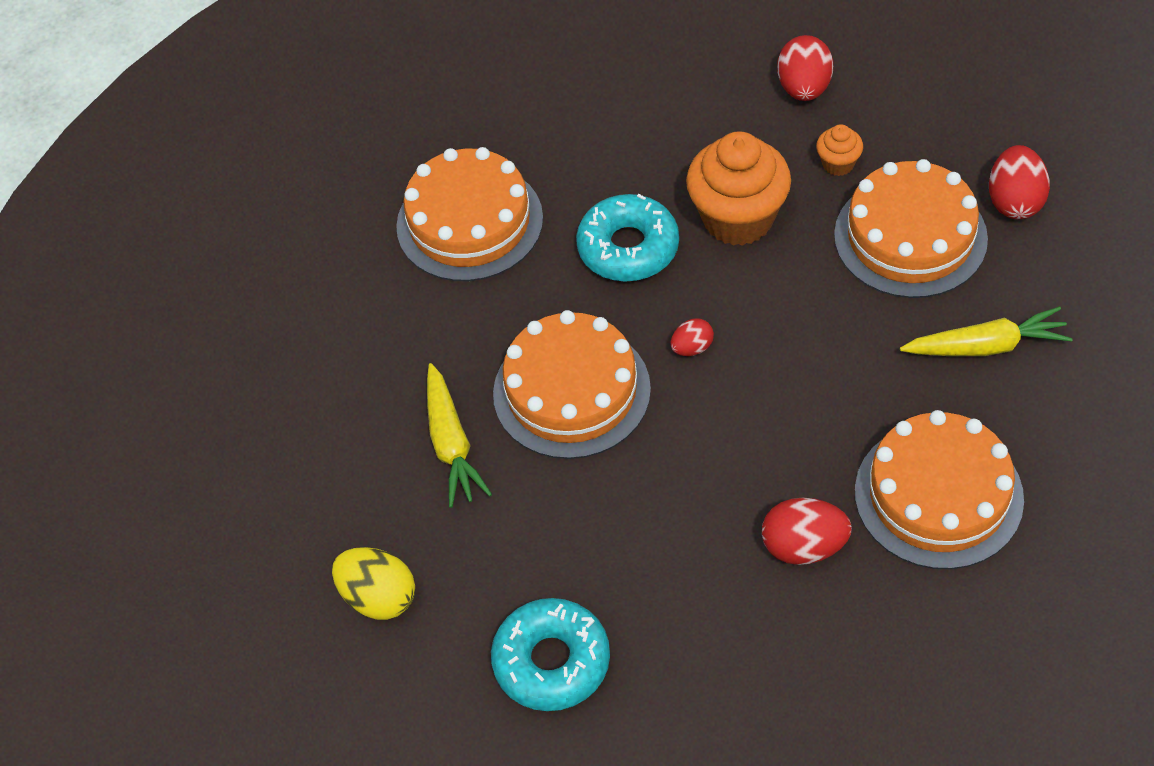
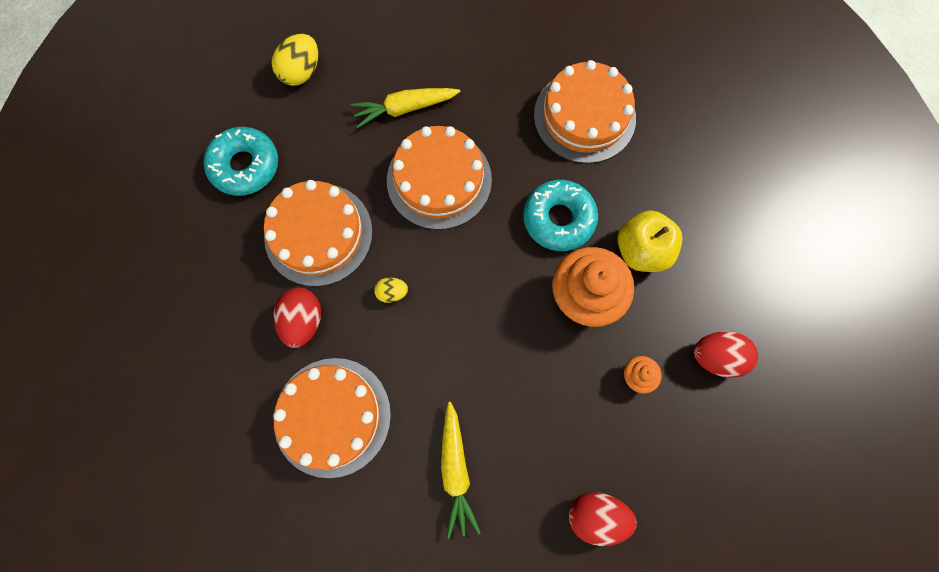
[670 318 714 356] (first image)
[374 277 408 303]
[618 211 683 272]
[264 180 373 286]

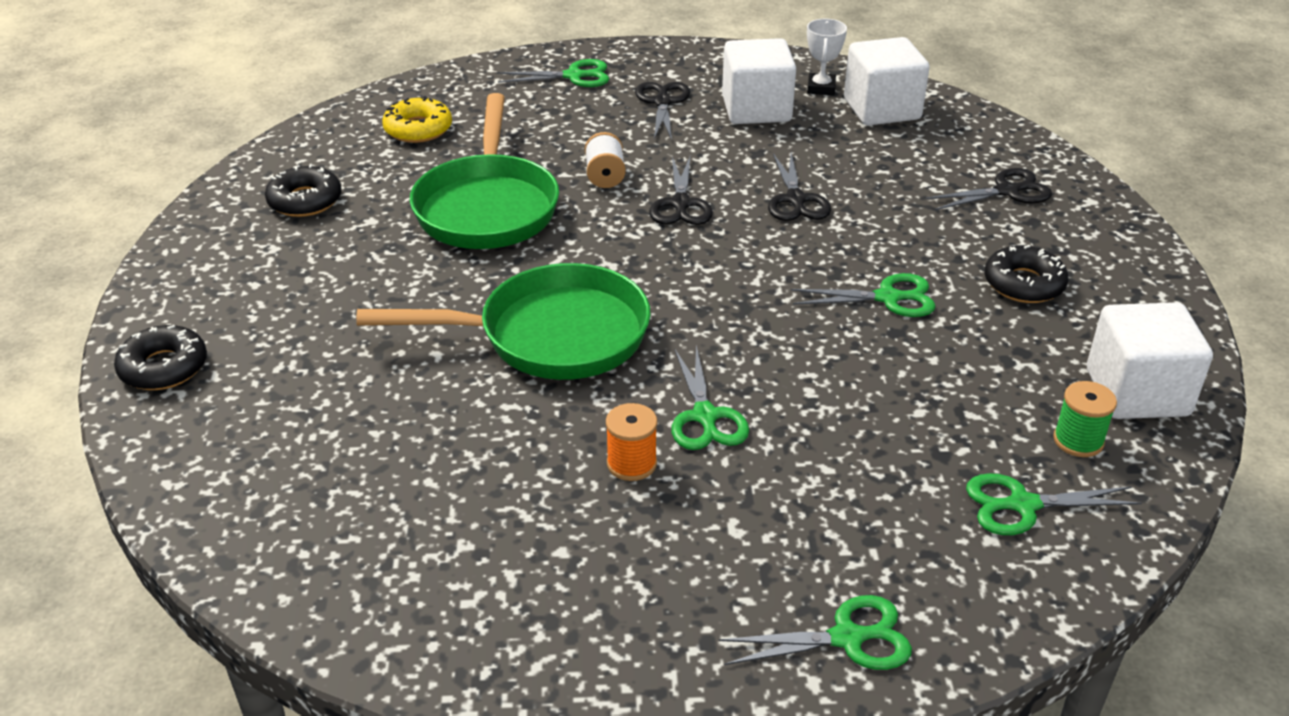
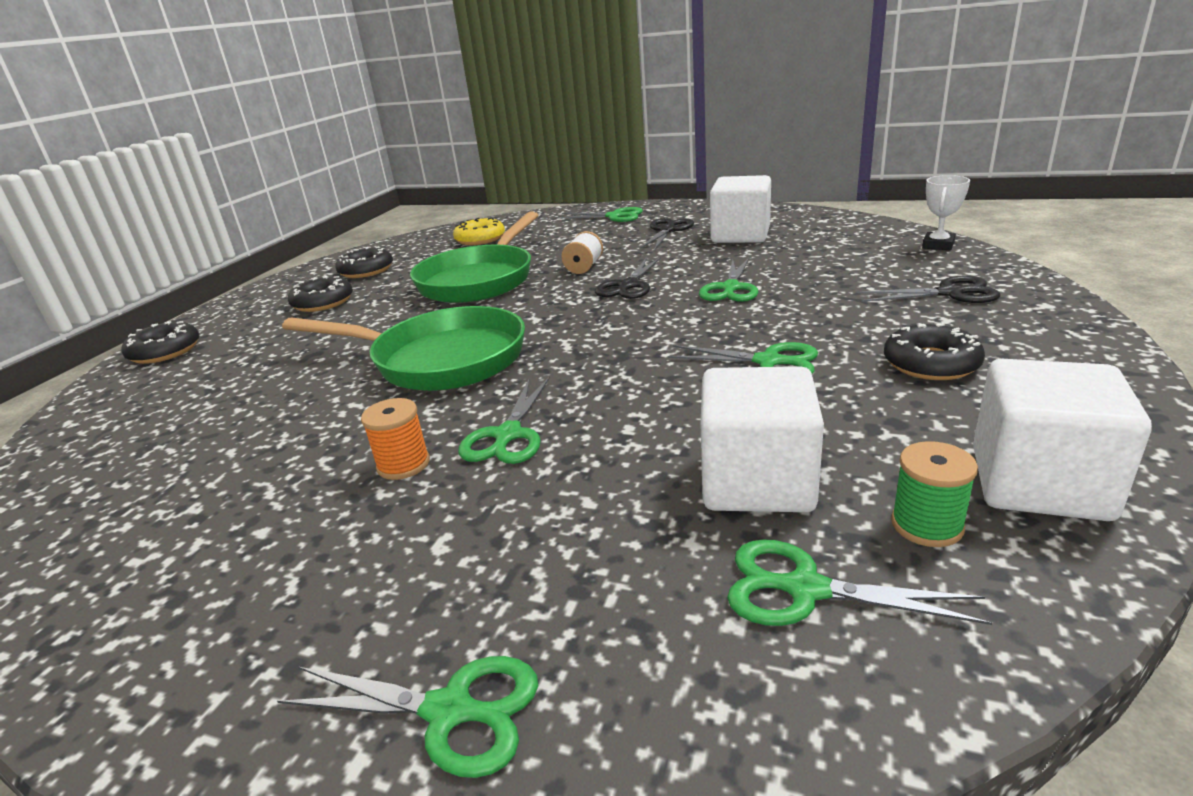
[288 276 353 312]
[922 175 970 250]
[700 366 824 512]
[699 258 759 302]

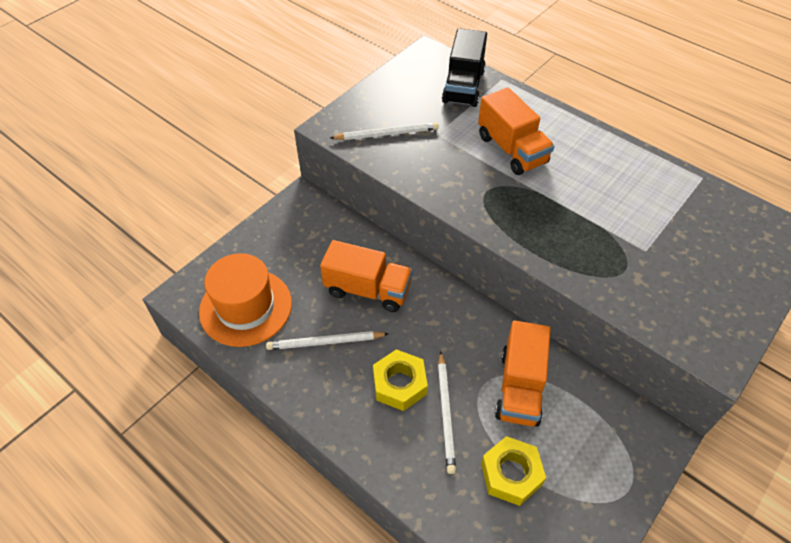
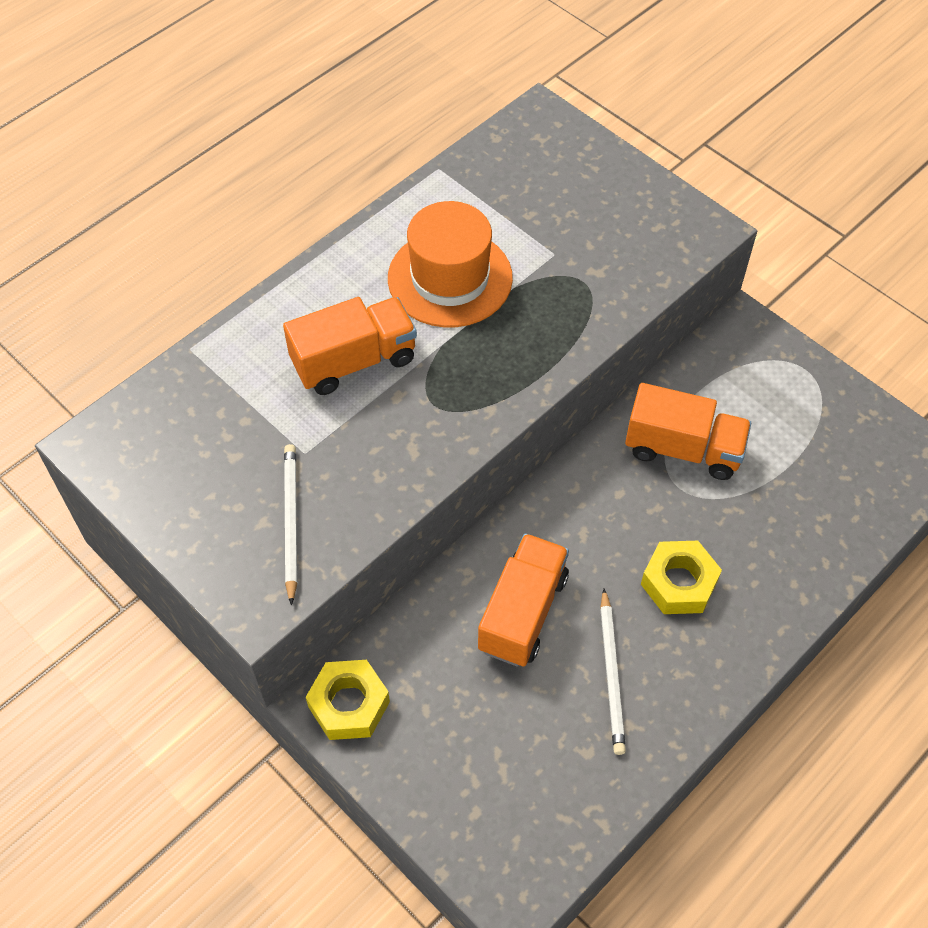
[438 351 456 474] (first image)
[442 28 487 107] (first image)
[388 201 513 327]
[306 660 390 740]

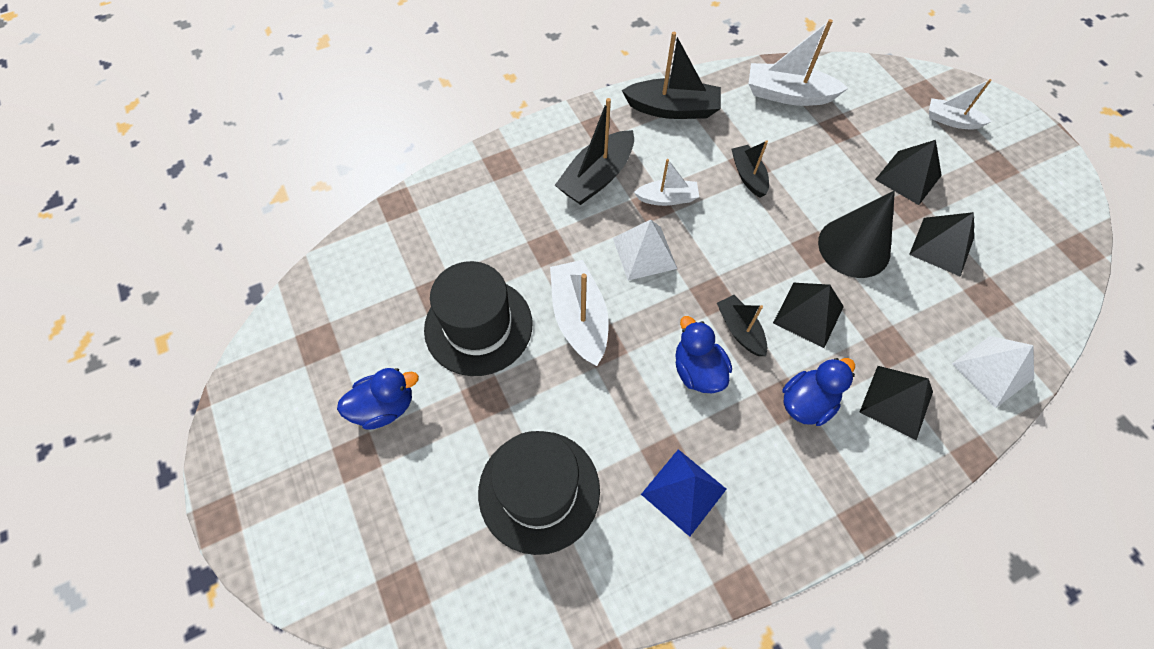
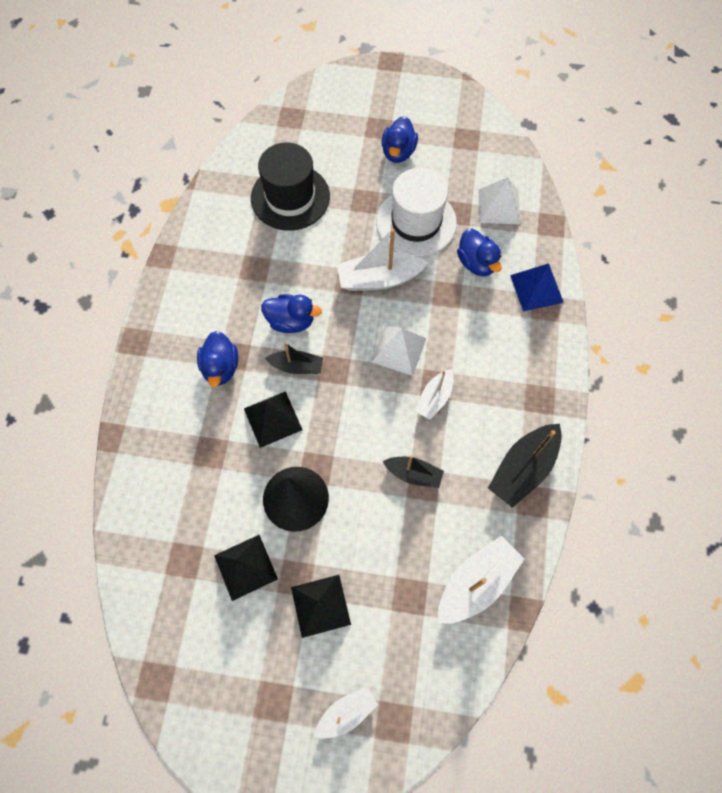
[555 98 634 205] (first image)
[860 366 933 440] (first image)
[457 229 502 277]
[510 263 564 311]
[479 177 520 224]
[376 168 457 256]
[337 228 428 291]

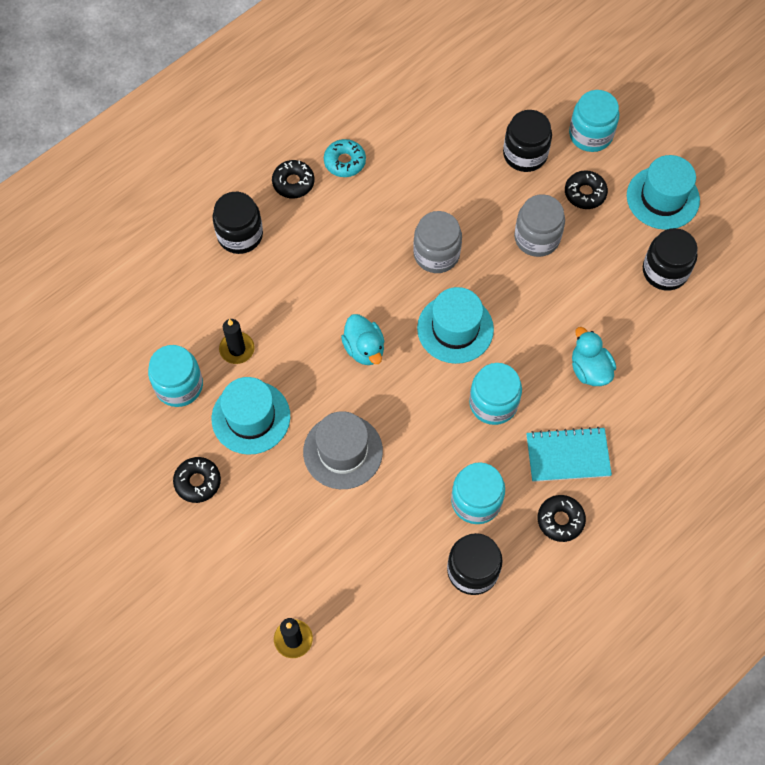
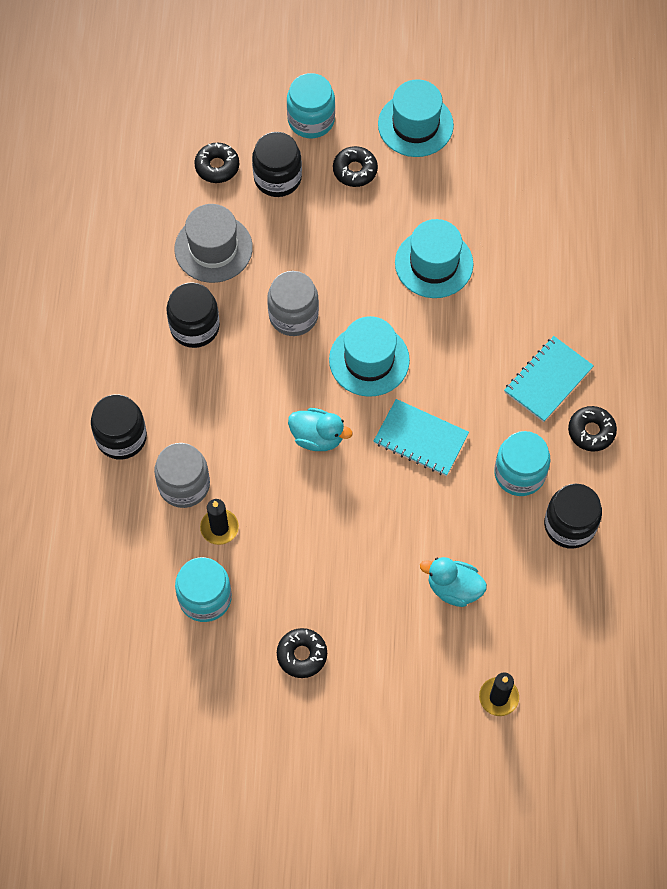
[324 139 366 177] (first image)
[469 363 522 425] (first image)
[374 399 469 476]
[395 219 473 298]
[194 143 239 183]
[174 204 253 283]
[154 443 210 508]
[420 557 487 607]
[166 282 220 348]

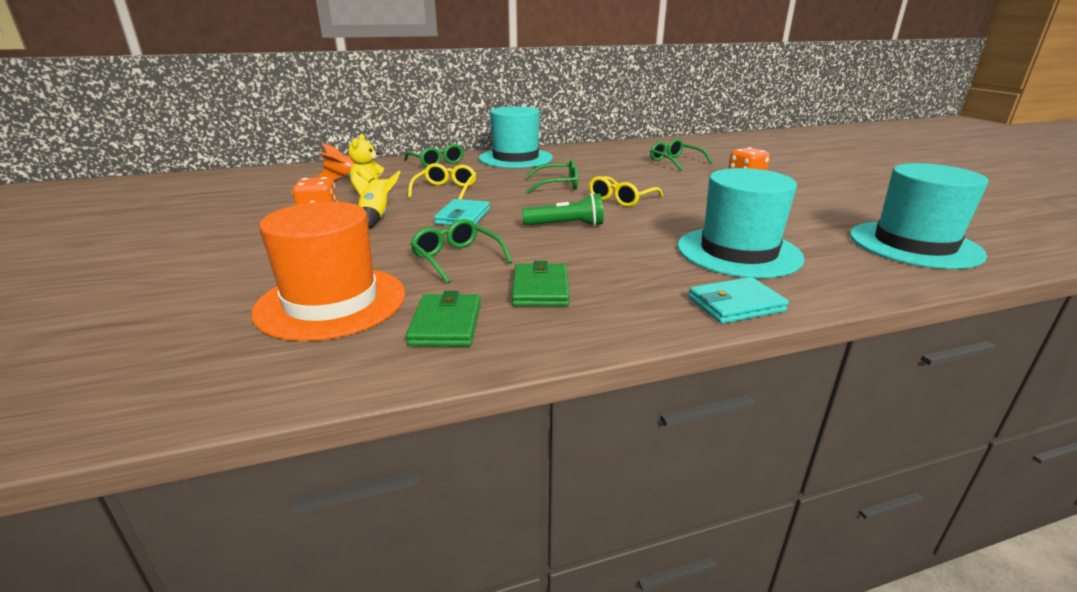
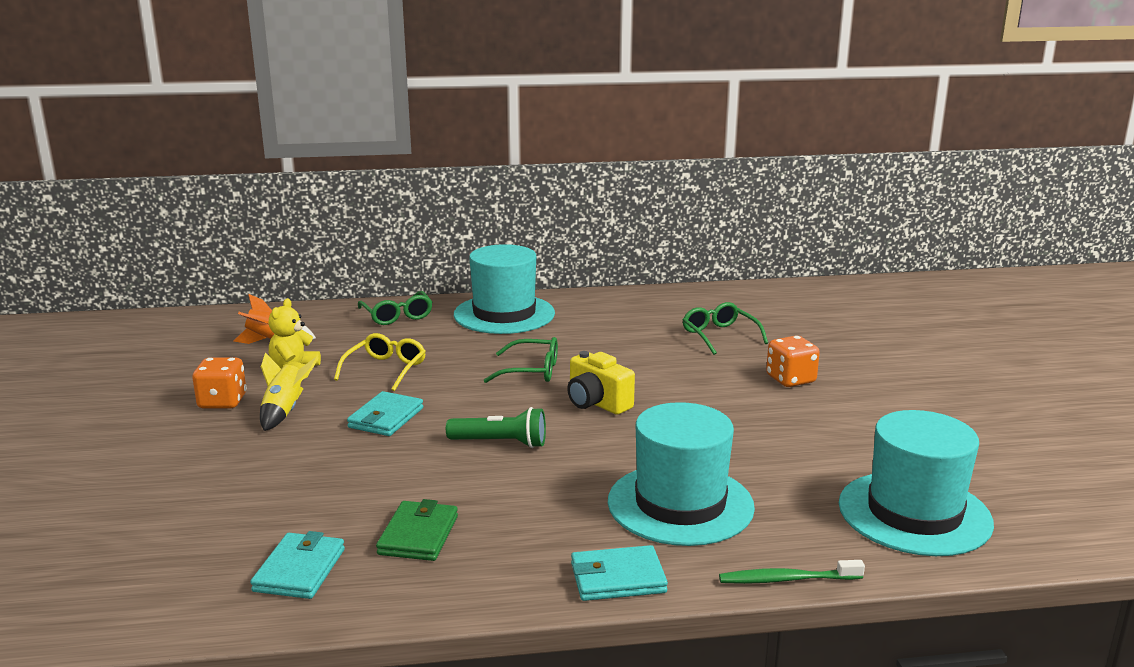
[252 201 405 341] (first image)
[410 219 512 284] (first image)
[719 560 865 584]
[567 351 635 415]
[250 531 345 599]

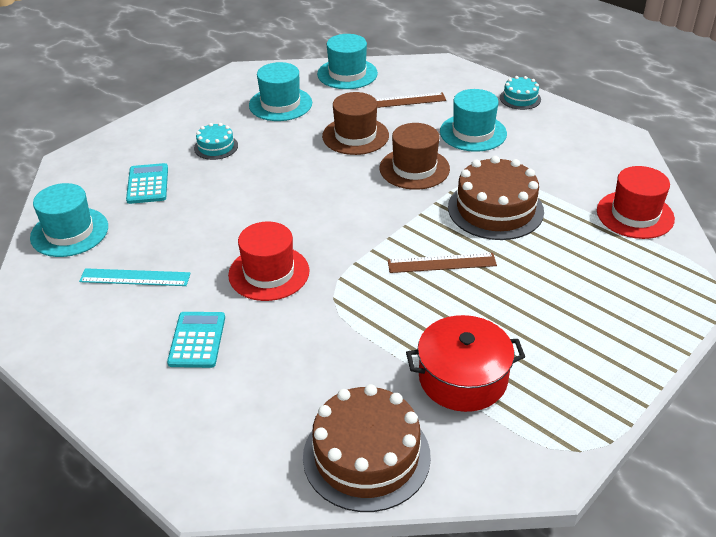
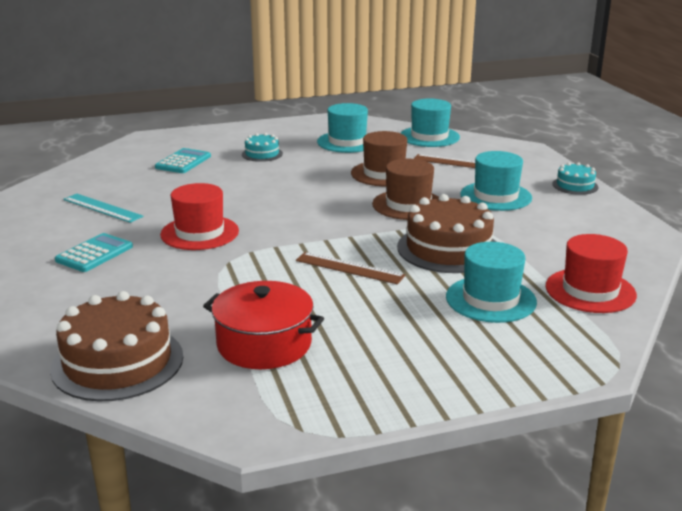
[446 242 537 323]

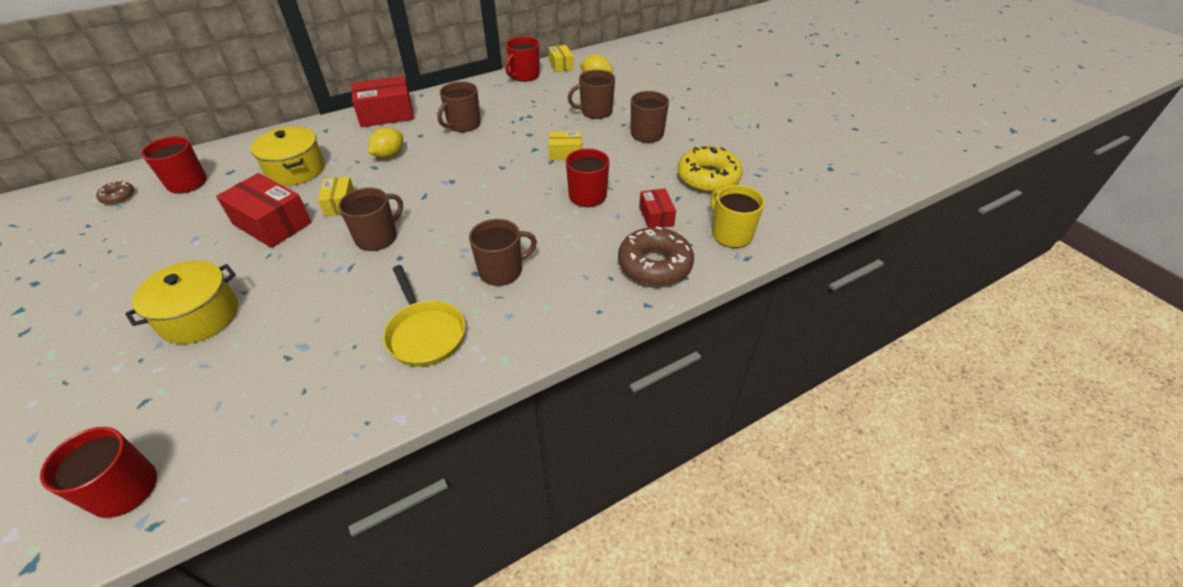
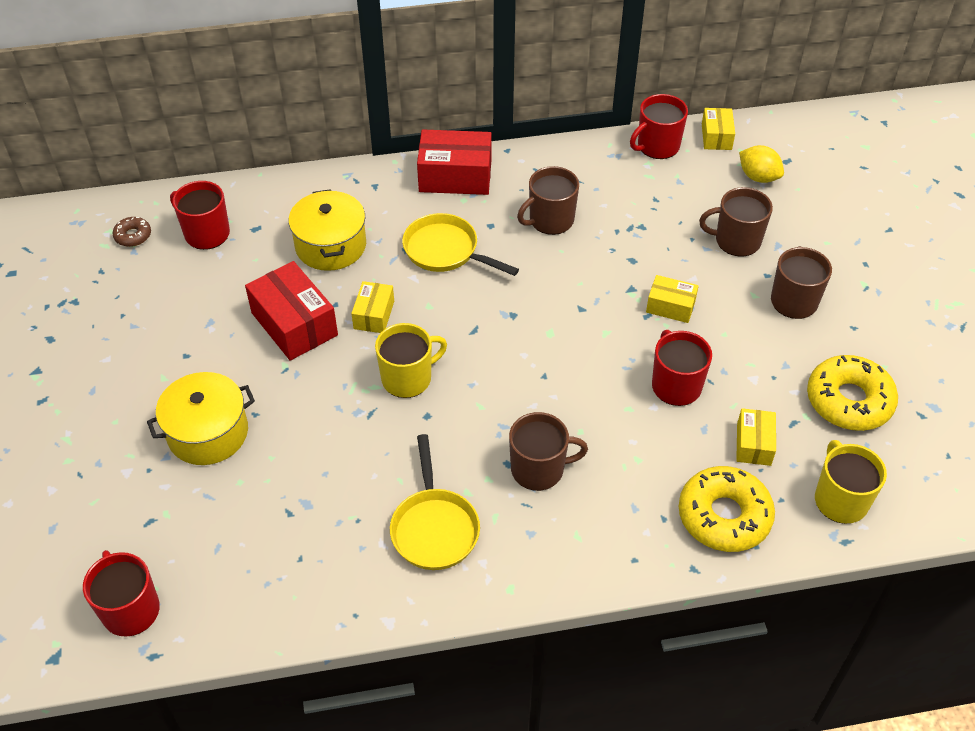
[402 213 519 276]
[375 323 447 398]
[679 466 775 552]
[736 408 776 466]

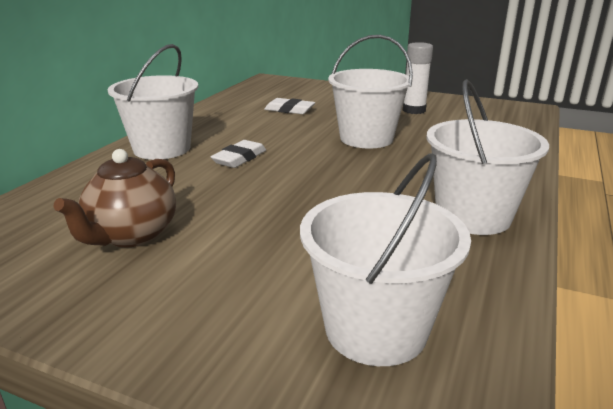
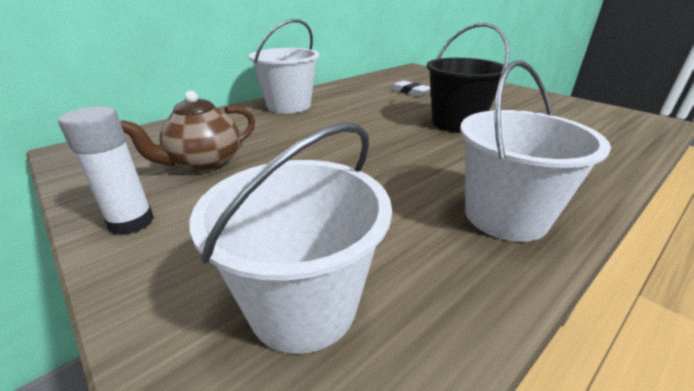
[211 140 266 168] (first image)
[58 106 154 235]
[427 23 510 133]

